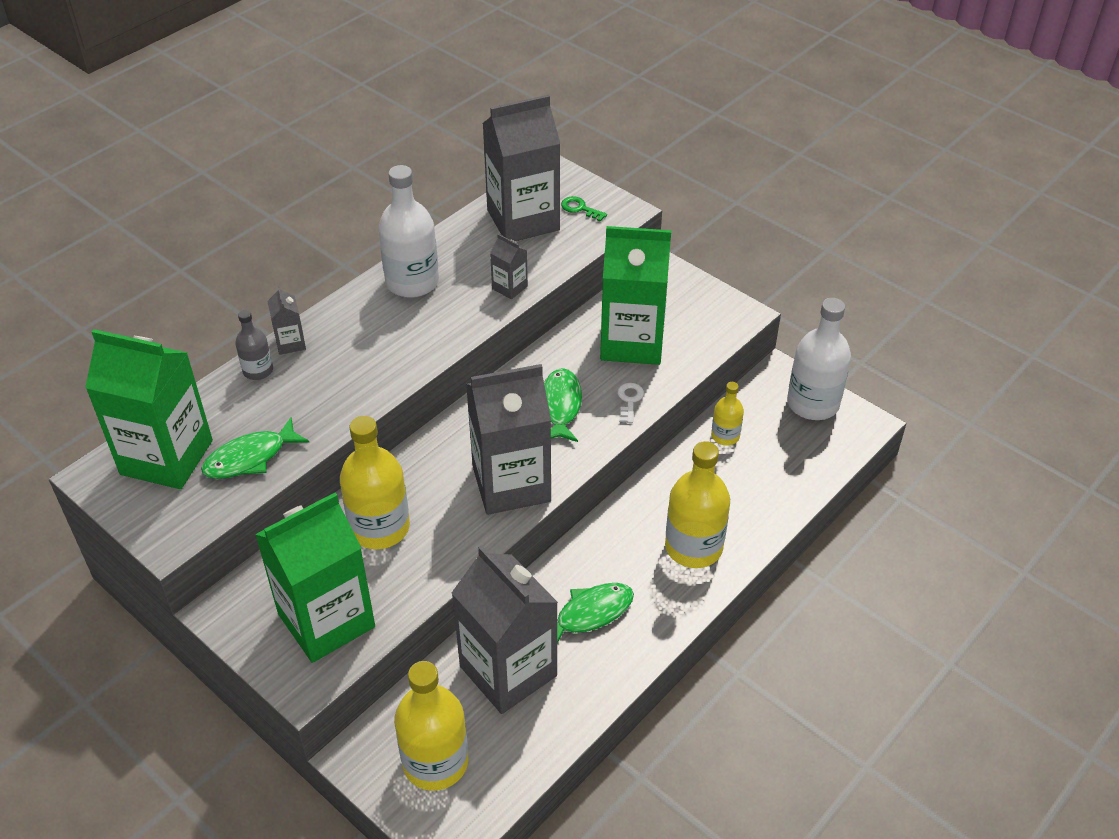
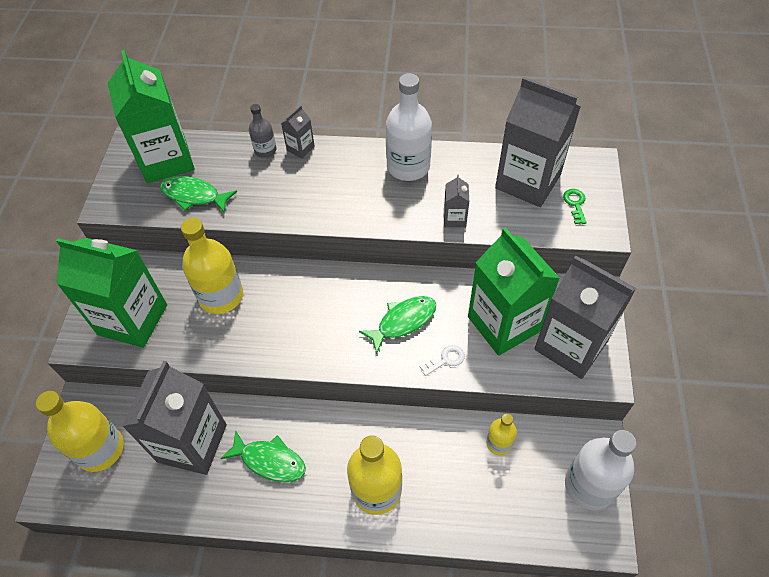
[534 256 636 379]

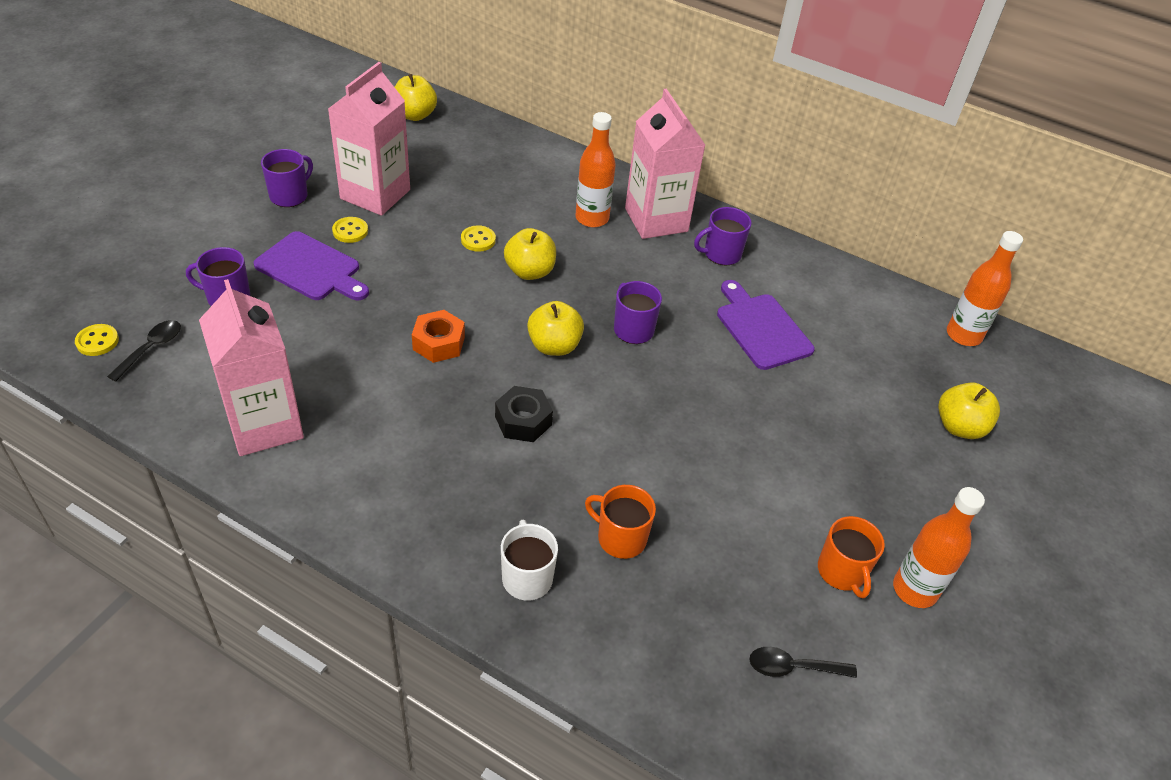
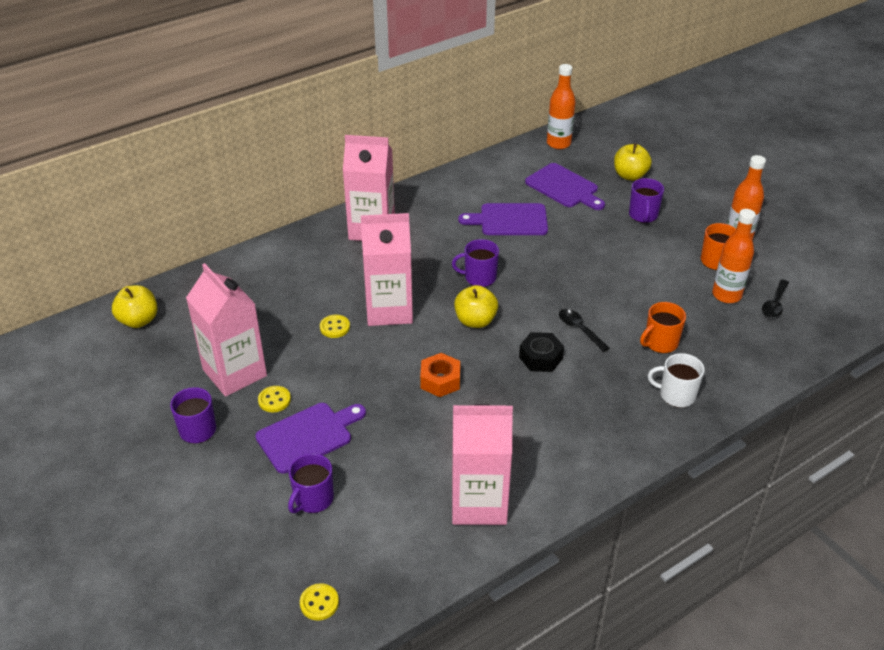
[525 163 605 210]
[559 309 610 352]
[712 209 756 303]
[629 178 664 223]
[361 213 413 326]

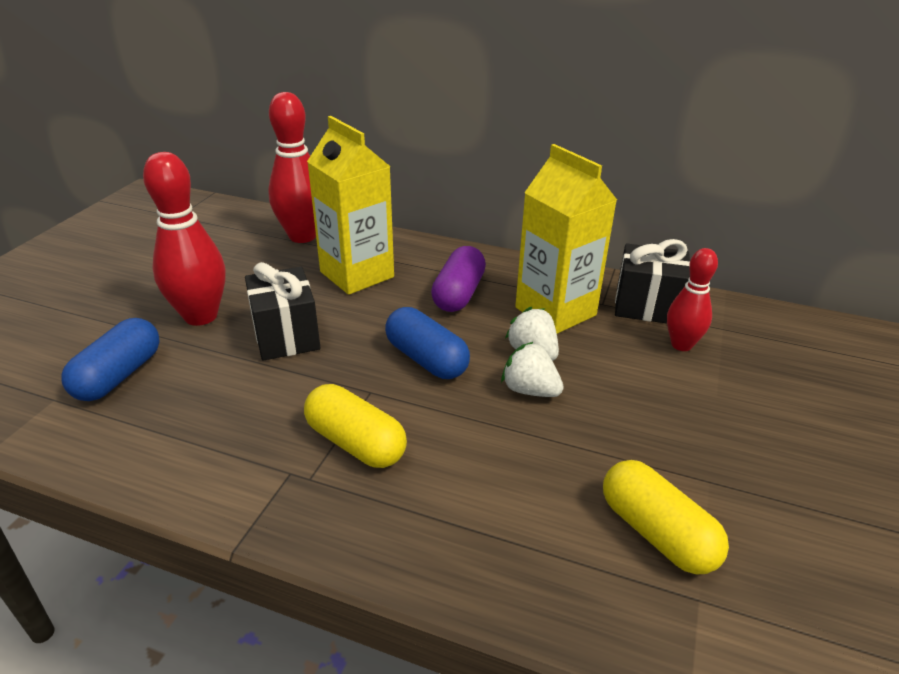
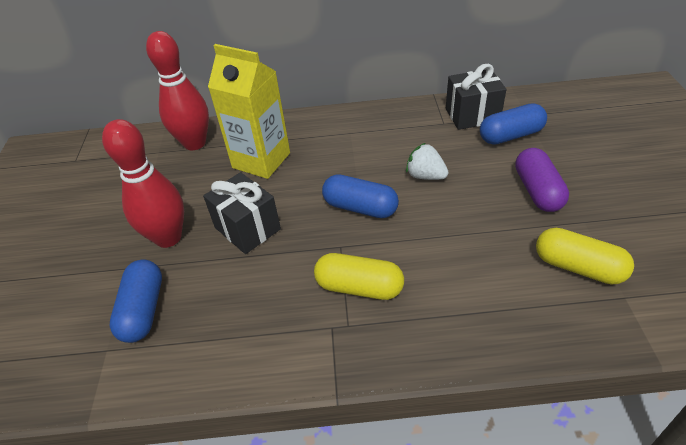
[501 342 564 397] (first image)
[515 144 617 334] (first image)
[515 148 569 212]
[480 103 547 145]

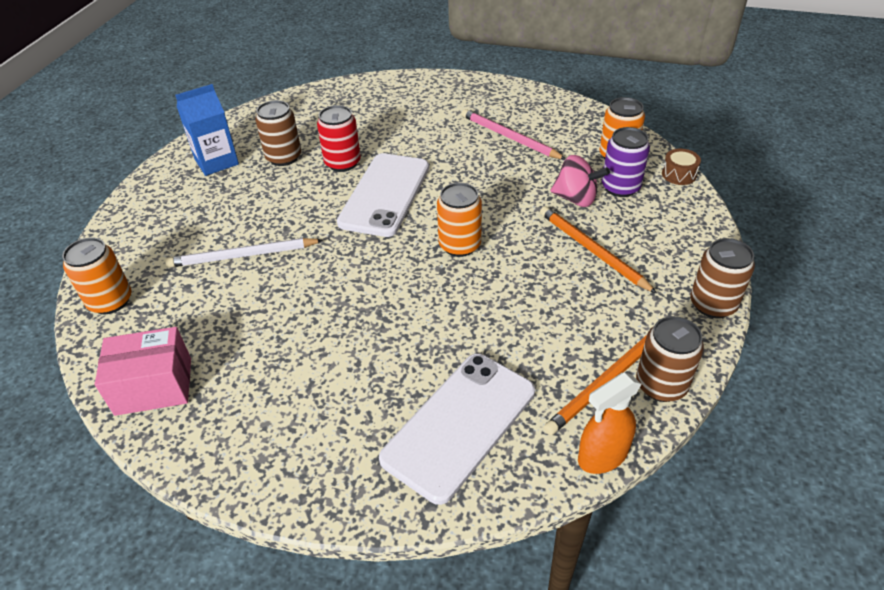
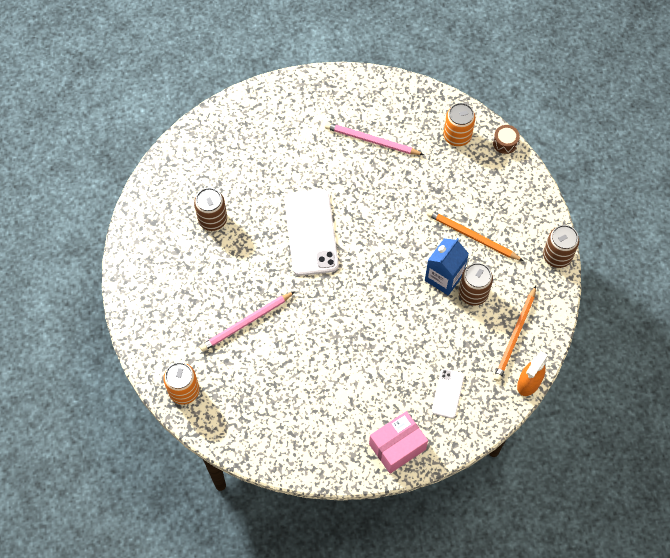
[317 105 361 172] (first image)
[437 183 482 257] (first image)
[550 155 610 207] (first image)
[602 127 650 197] (first image)
[369 411 428 474]
[425 238 469 296]
[459 263 493 306]
[199 292 294 352]
[432 369 464 418]

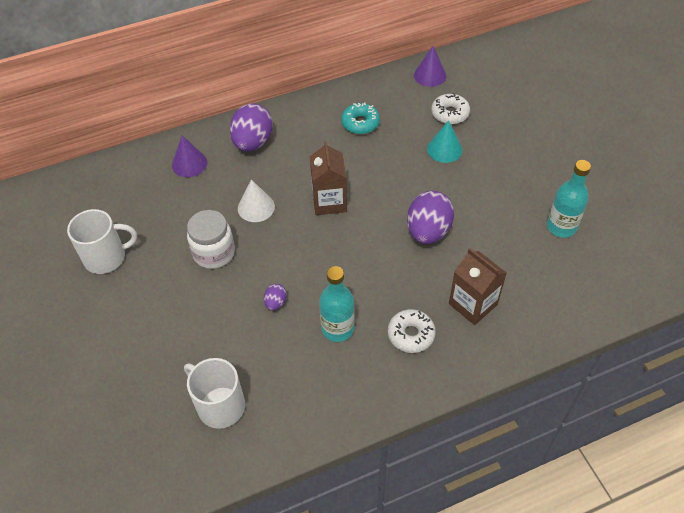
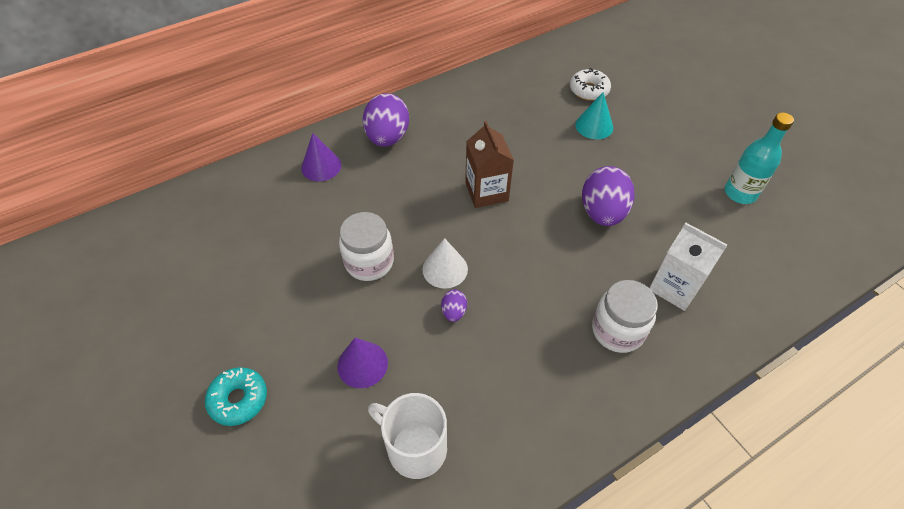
[67 209 137 274] (first image)
[319 266 354 342] (first image)
[422 238 468 289]
[205 367 267 426]
[337 338 388 388]
[592 280 658 353]
[649 223 727 311]

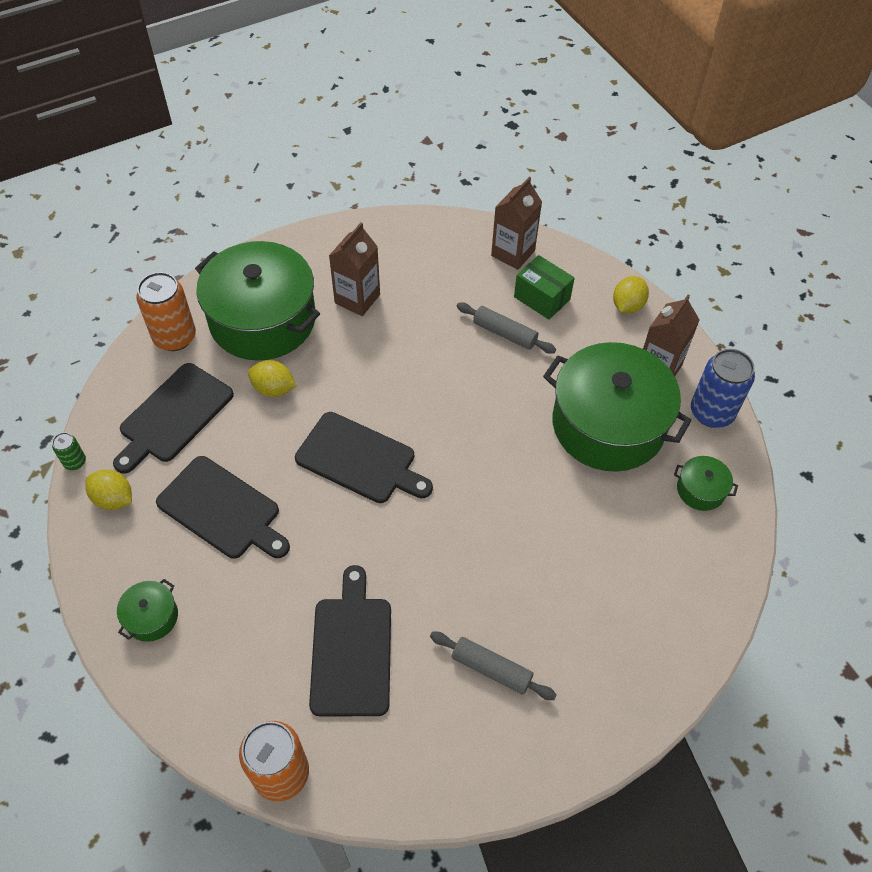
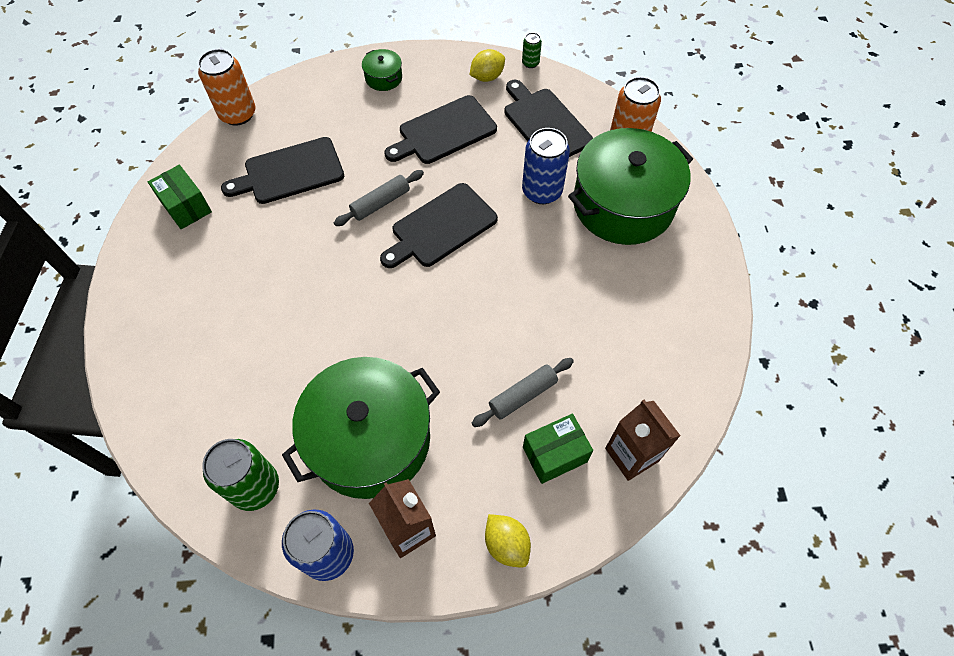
[329 222 380 316] (first image)
[148 165 212 229]
[334 170 424 226]
[522 128 570 204]
[202 439 279 511]
[221 137 344 204]

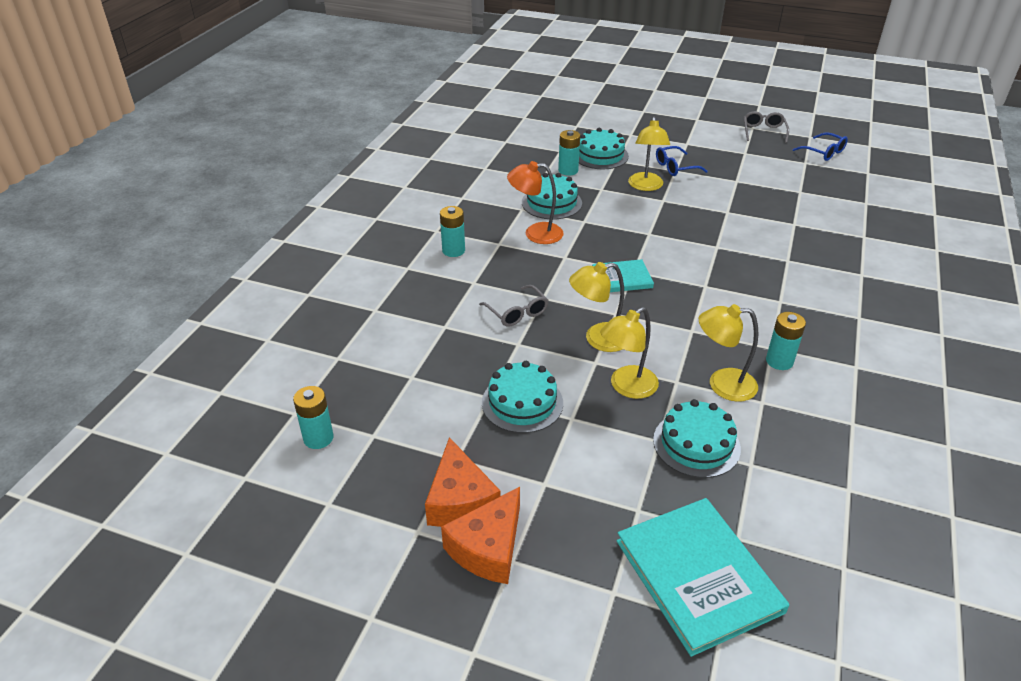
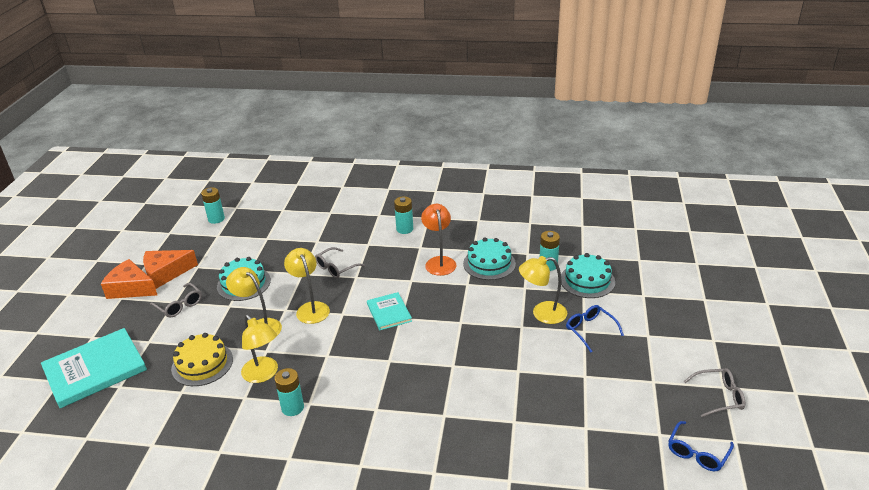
[150 283 202 317]
[171 333 233 386]
[241 315 278 383]

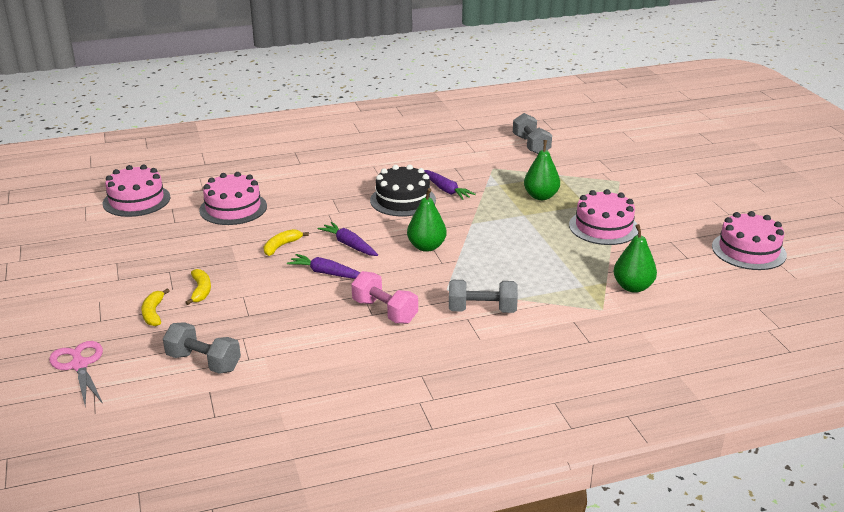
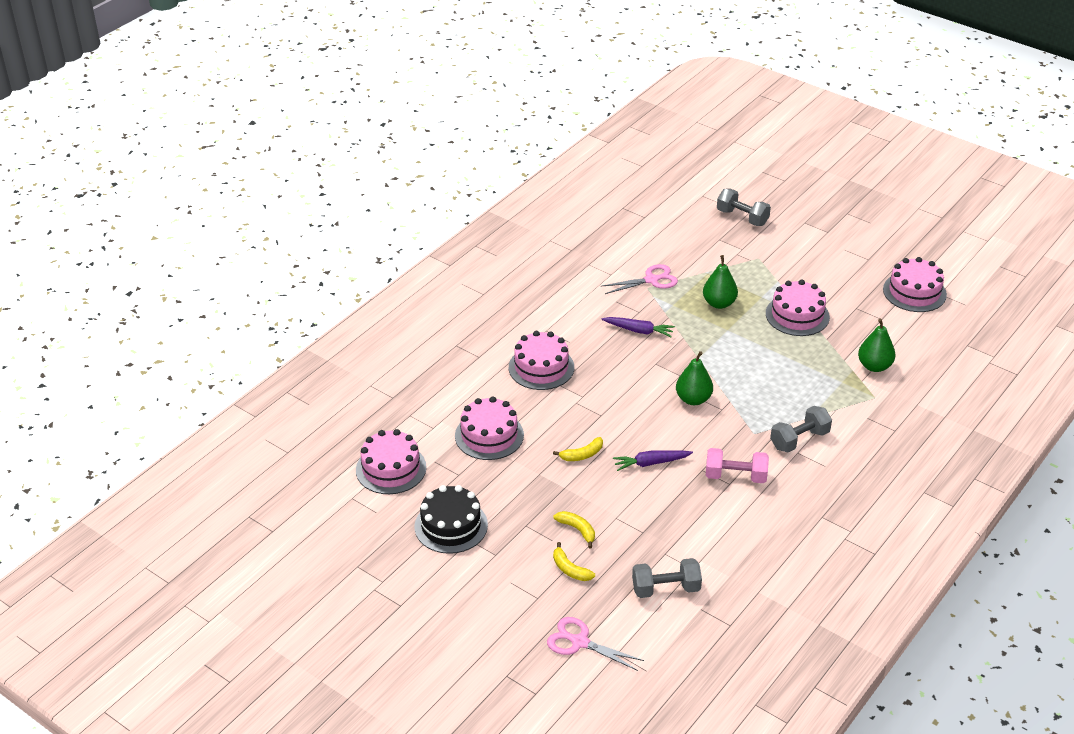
[318 222 378 256] (first image)
[509 331 574 390]
[602 264 678 294]
[415 485 488 554]
[717 188 771 226]
[553 437 603 461]

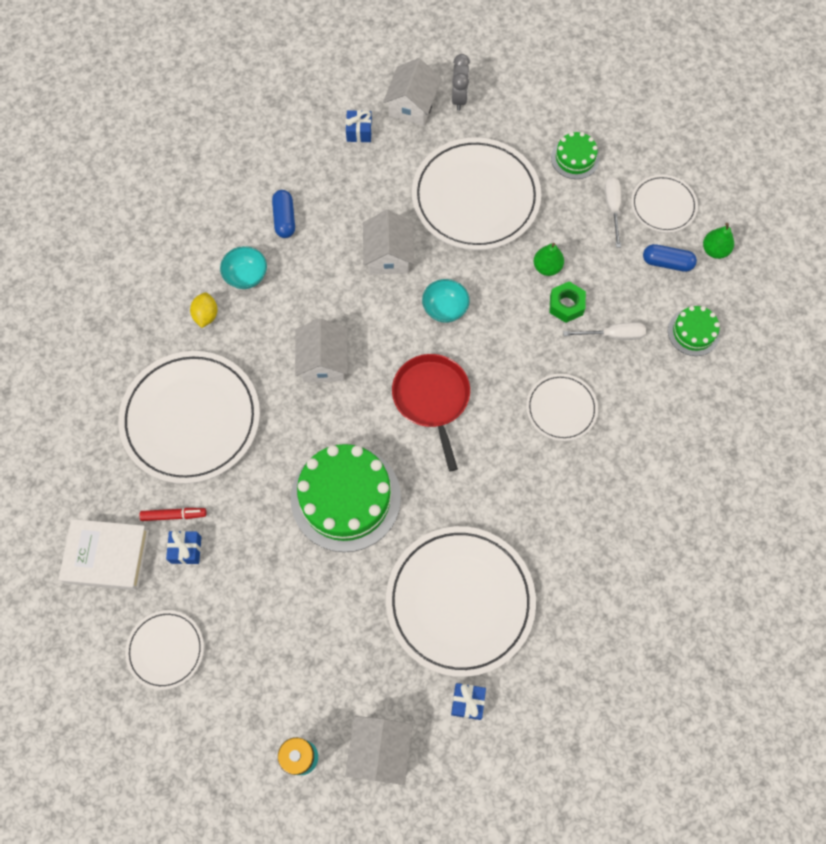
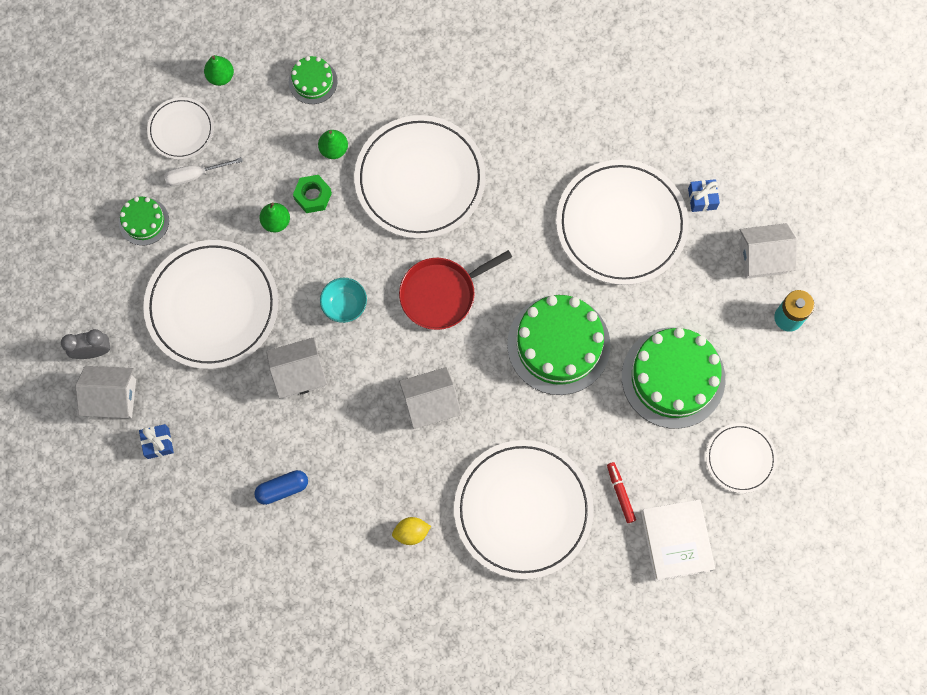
[166 530 201 564] (first image)
[220 246 267 289] (first image)
[643 244 697 272] (first image)
[622 327 725 429]
[318 130 348 159]
[354 115 486 239]

